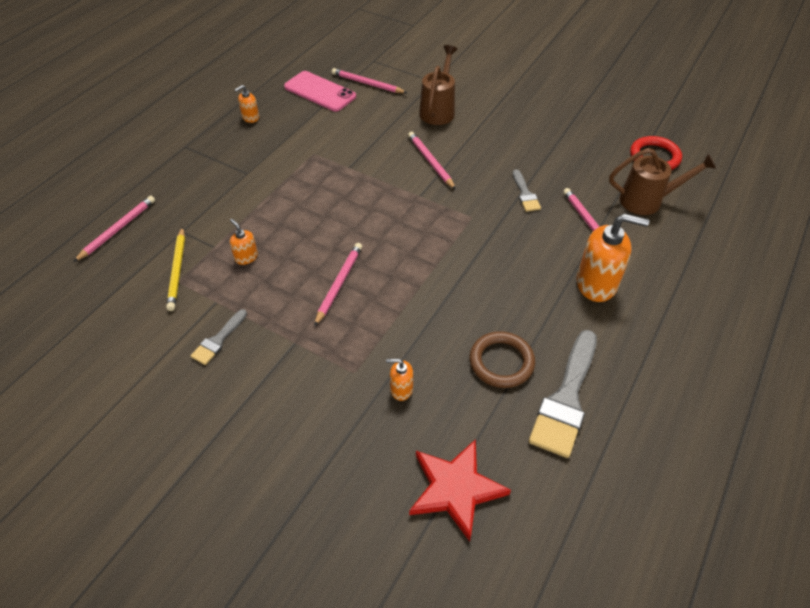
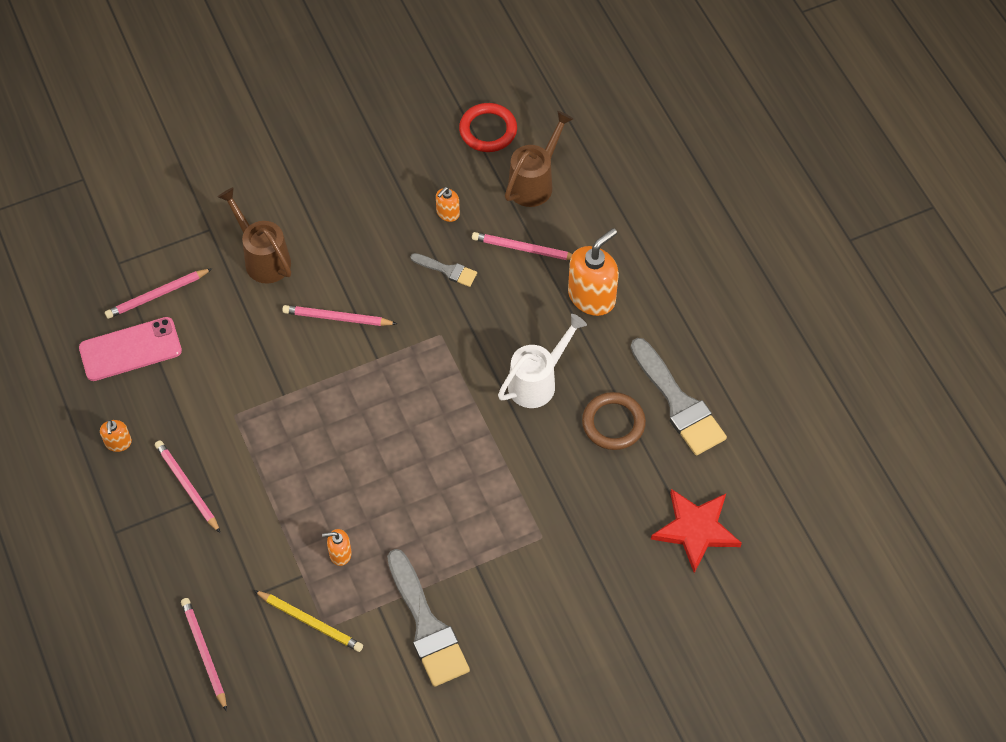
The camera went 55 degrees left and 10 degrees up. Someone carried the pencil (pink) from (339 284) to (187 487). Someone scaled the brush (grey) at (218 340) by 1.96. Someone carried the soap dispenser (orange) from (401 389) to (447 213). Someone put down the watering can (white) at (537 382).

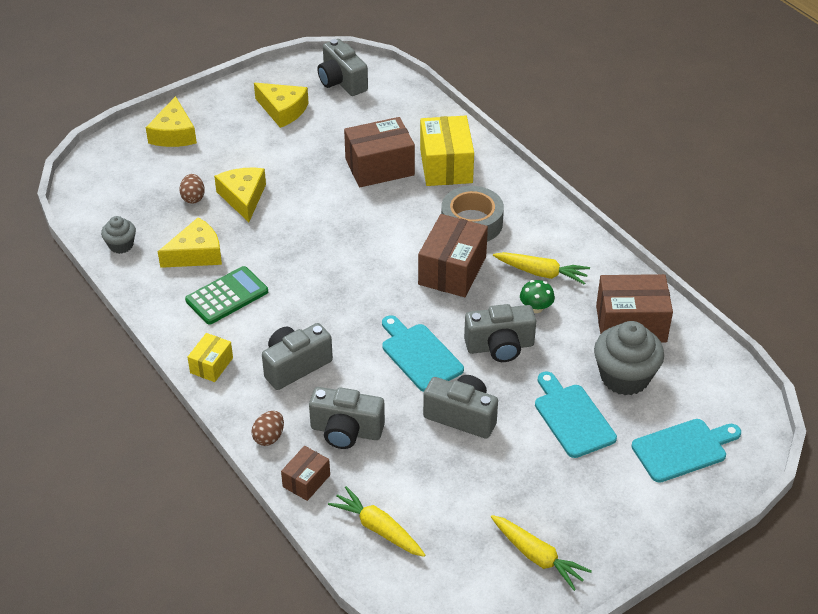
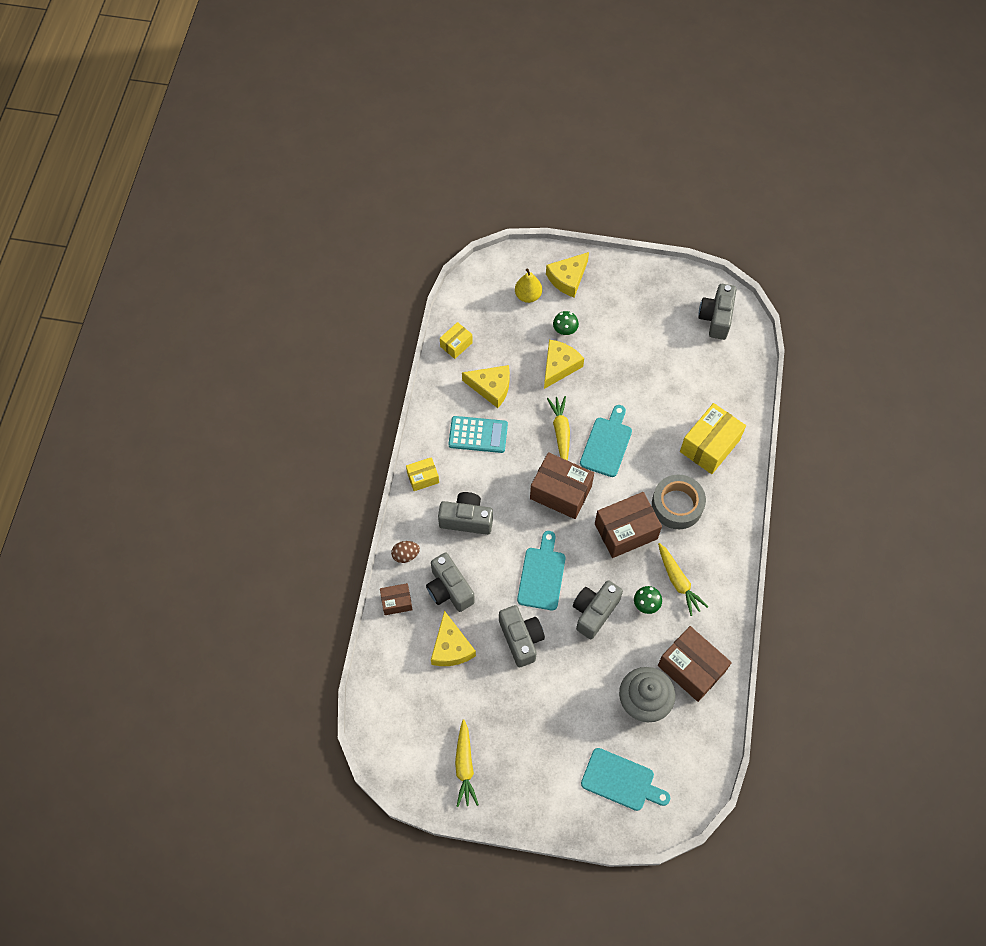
The camera went 45 degrees right and 20 degrees up. Someone carried the cheese (yellow) from (283 110) to (451 647). Someone swapped the cupcake (grey) at (121 245) for the box (yellow) at (456 344). Someone repainted the calculator (green) at (227 296), which became the calculator (turquoise) at (478 435). Someone put down the pear (yellow) at (528 295). Someone carried the box (brown) from (379 167) to (560 492). Someone carried the carrot (yellow) from (378 528) to (560 431). Someone put down the mushroom (green) at (565 330). Someone rotated the camera (grey) at (500 346) by 90 degrees clockwise. Someone carried the cutting board (turquoise) from (572 418) to (607 444). Someone took away the egg (brown) at (193 198).

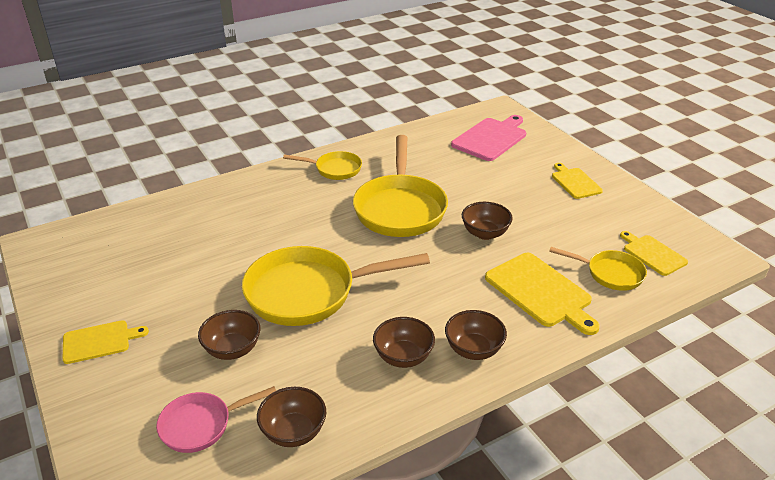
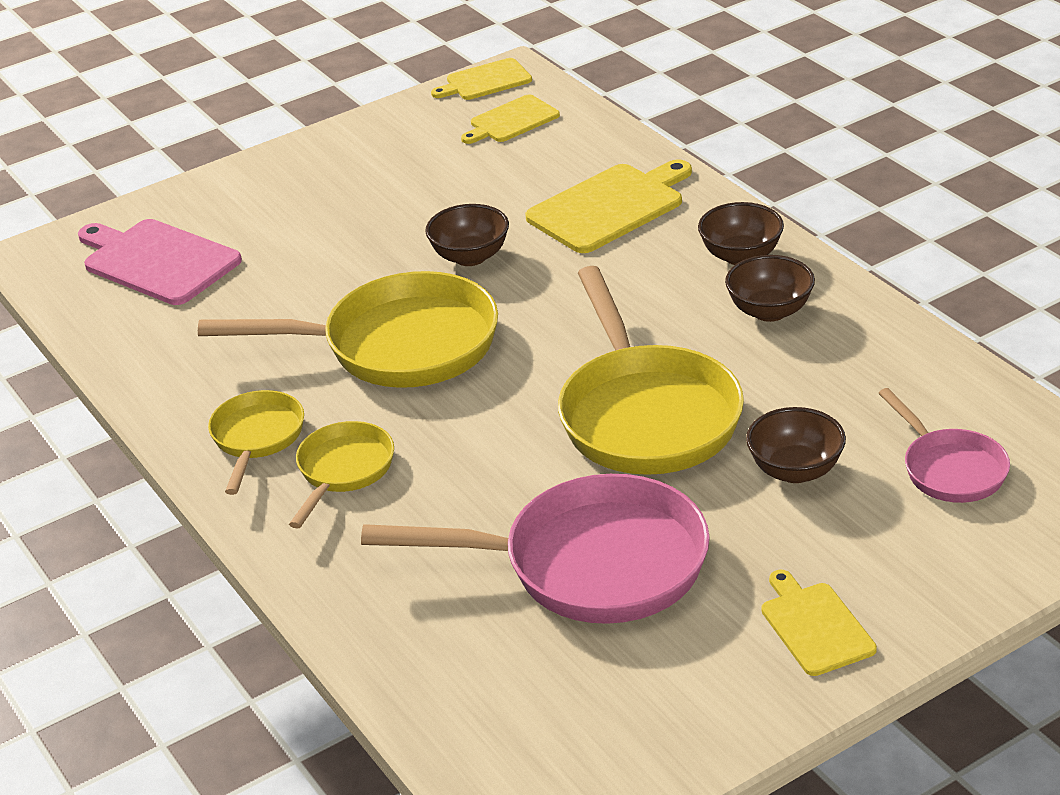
The camera went 90 degrees left and 0 degrees up. Someone carried the pan (yellow) from (610 273) to (343 471). Someone put down the pan (pink) at (590 565). Someone carried the cutting board (yellow) from (575 182) to (485 81). Someone took away the bowl (brown) at (294 432).

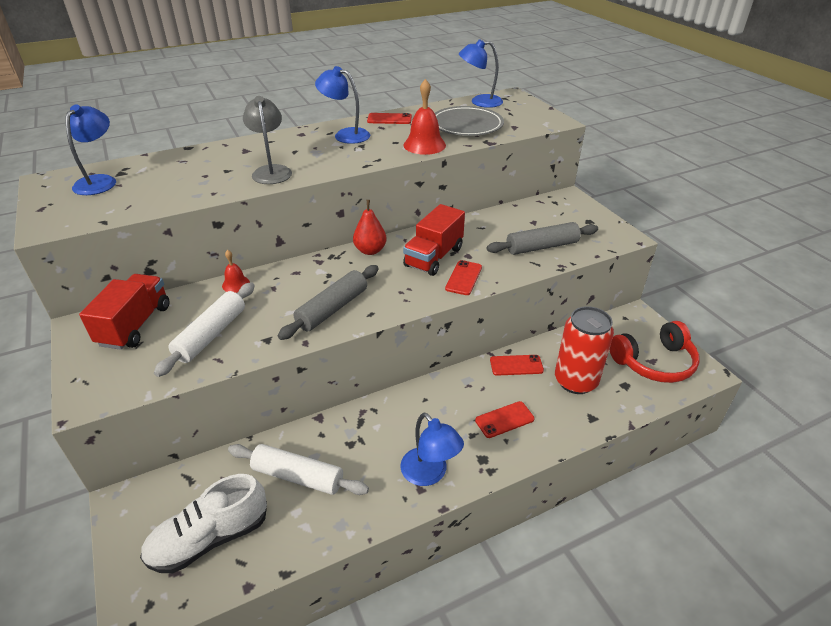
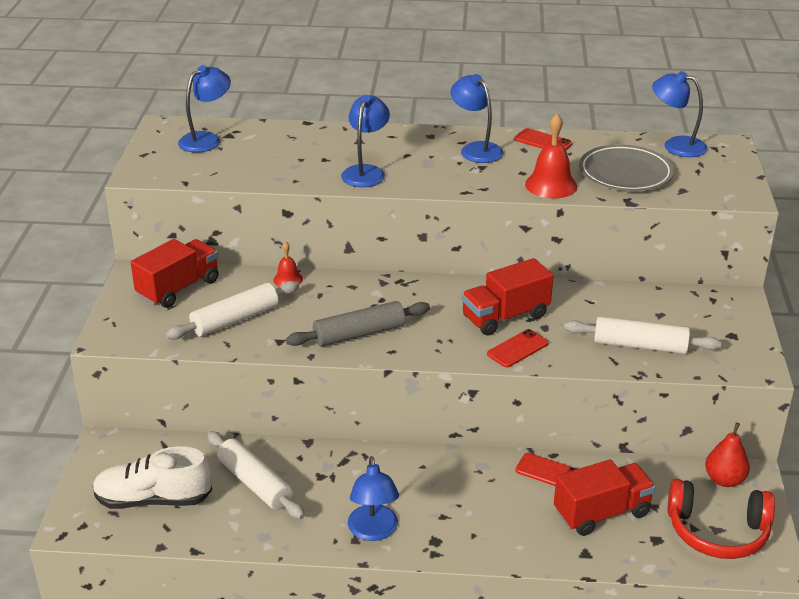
The camera went 30 degrees right and 5 degrees down. Someone repainted the lamp (grey) at (271 171), which became the lamp (blue) at (366 172). Someone swapped the can (red) at (575 381) for the truck (red) at (601 513). Someone repainted the rolling pin (grey) at (542 247), which became the rolling pin (white) at (640 345). Someone carried the pear (red) from (370 250) to (724 480). Someone took away the phone (red) at (504 419).

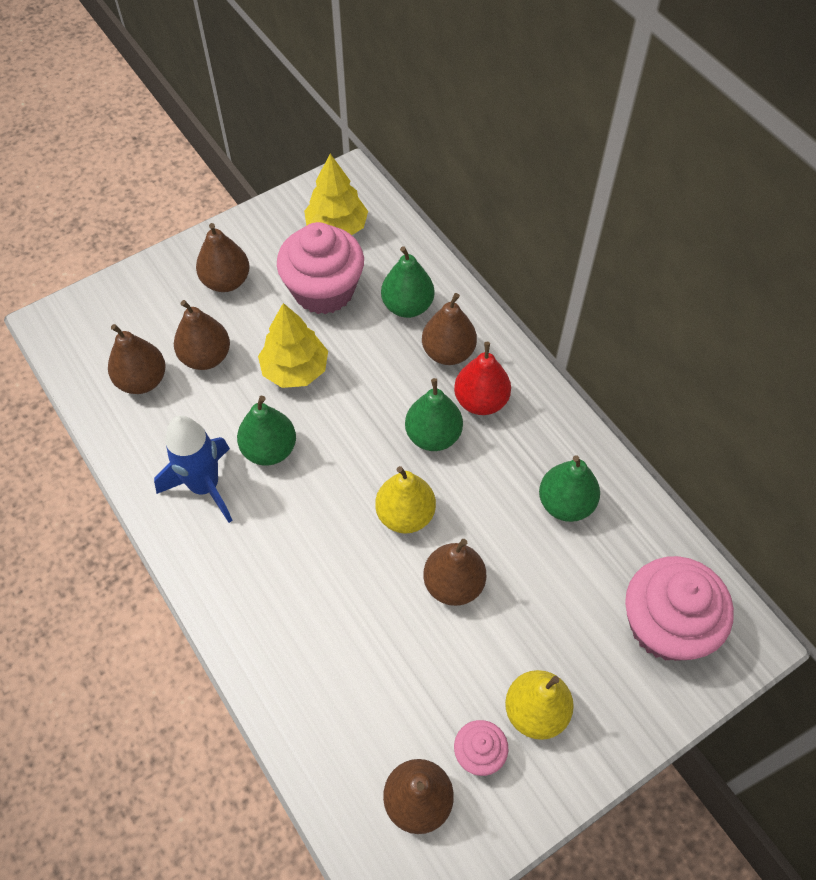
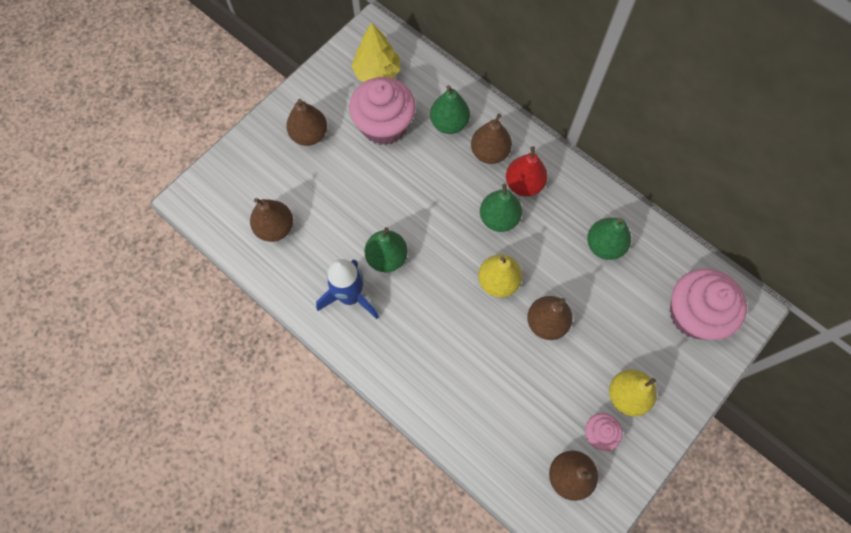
The camera went 15 degrees left and 10 degrees up. Someone took away the pear (brown) at (206 357). Someone took away the tree (yellow) at (295 369).

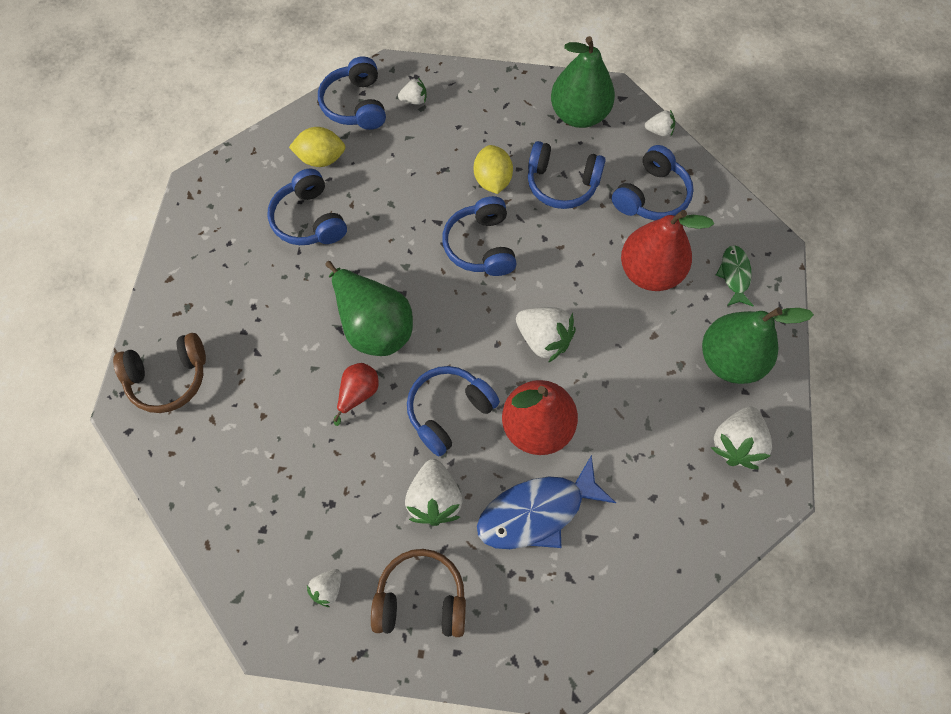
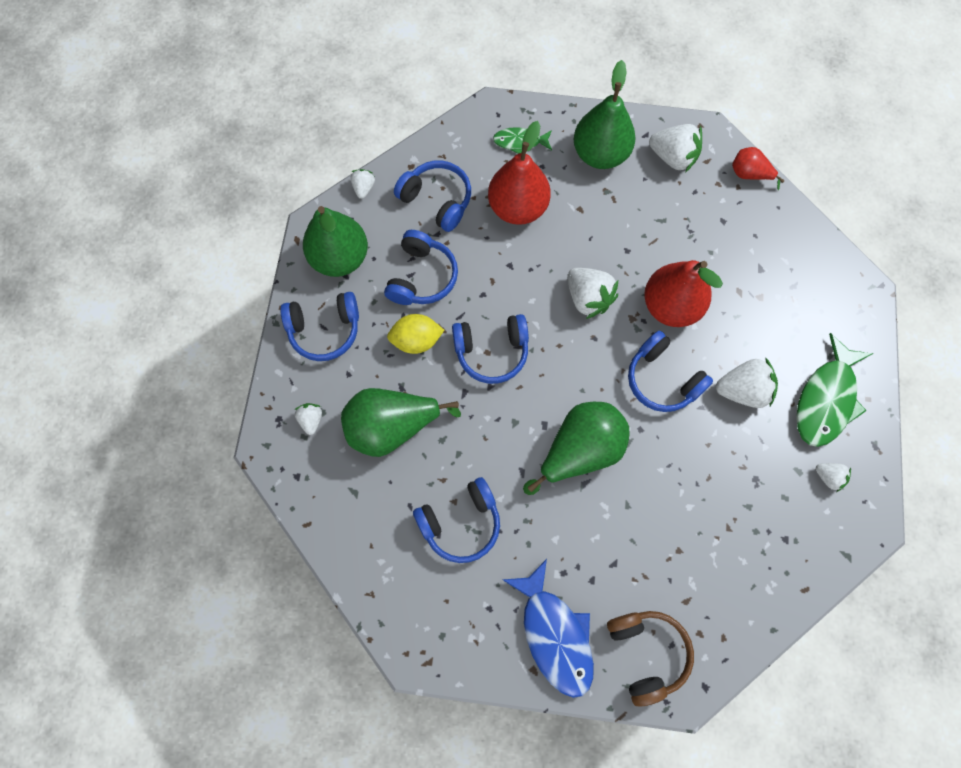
The camera went 90 degrees left and 5 degrees up. Someone carried the headphones (blue) from (356 105) to (325 330). Someone put down the pear (green) at (392 426). Someone carried the fish (blue) from (537 512) to (554 634). Someone rotated the strawberry (white) at (543 339) by 105 degrees clockwise. Someone carried the pear (red) from (358 393) to (749 174). Someone swapped the headphones (brown) at (421 598) for the fish (green) at (826 399). Someone took away the lemon (yellow) at (321 159).

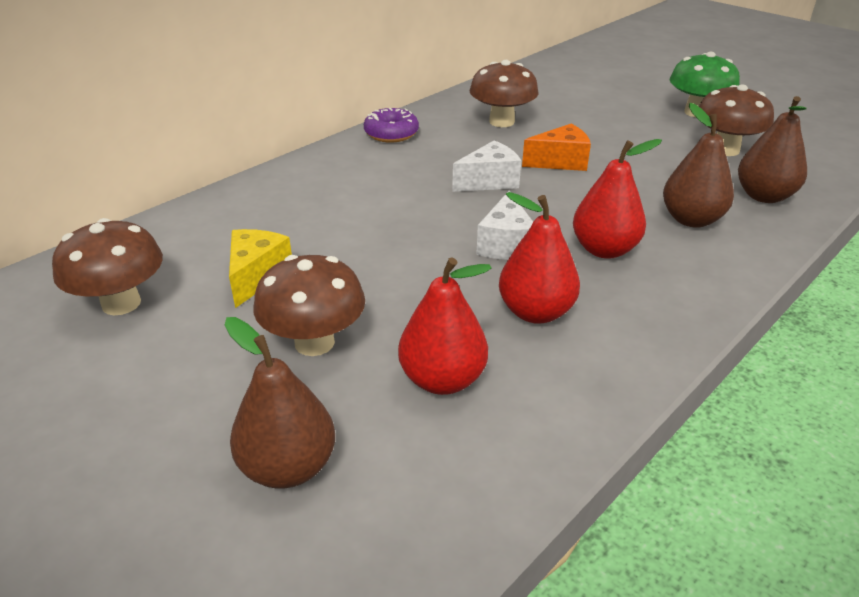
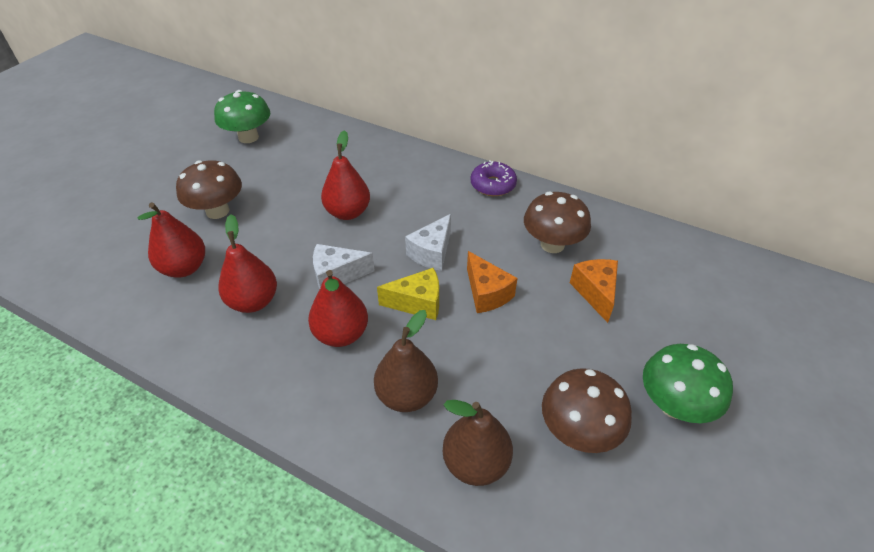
The camera went 75 degrees right and 10 degrees up. Someone repainted the mushroom (brown) at (121 303), which became the mushroom (green) at (248 137). Someone put down the pear (red) at (348 212). Someone carried the cheese (yellow) from (256 276) to (418 303). Someone rotated the cheese (white) at (489 181) by 75 degrees clockwise. Someone put down the cheese (orange) at (595 293). Someone took away the pear (brown) at (288 467).

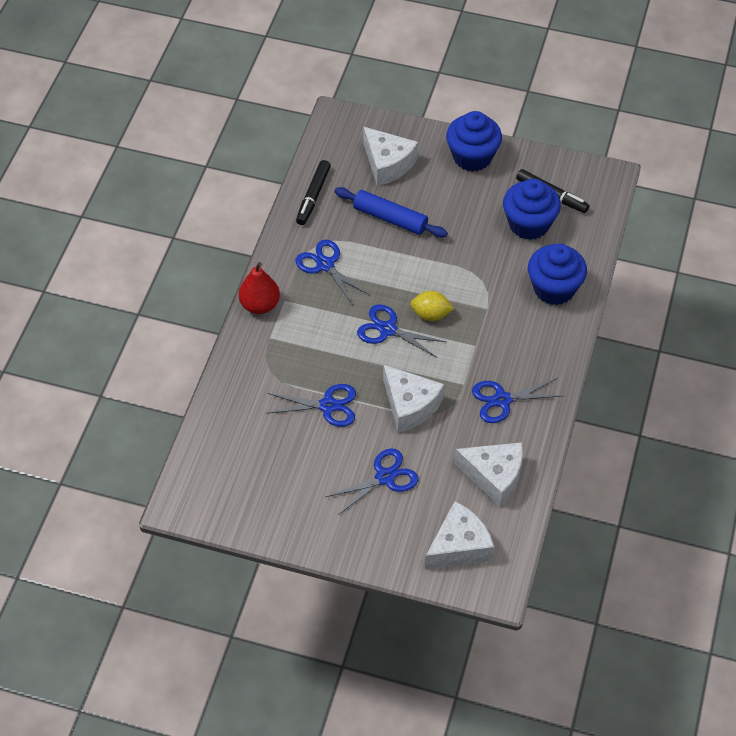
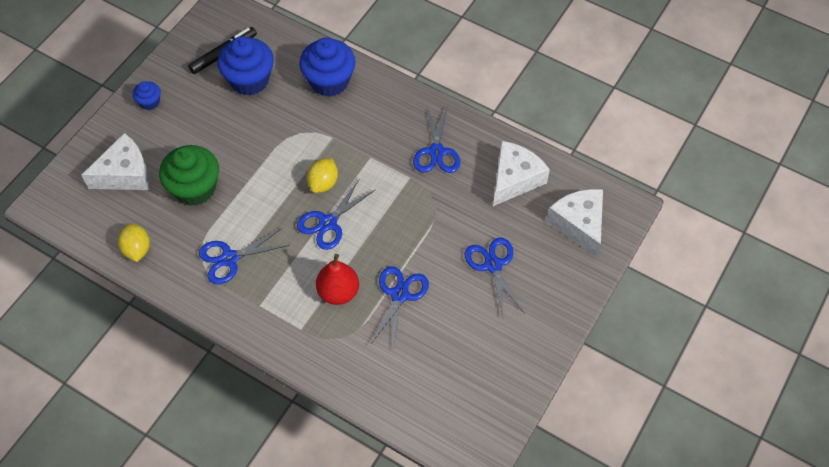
The camera went 75 degrees left and 5 degrees up. Someone swapped the marker (black) at (313 196) for the lemon (yellow) at (137 249). Someone scaled the cupcake (blue) at (472 157) by 0.50. Someone swapped the rolling pin (blue) at (390 218) for the cupcake (green) at (195 188). Someone carried the pear (red) from (260 305) to (338 292). Someone took away the cheese (white) at (410 405).

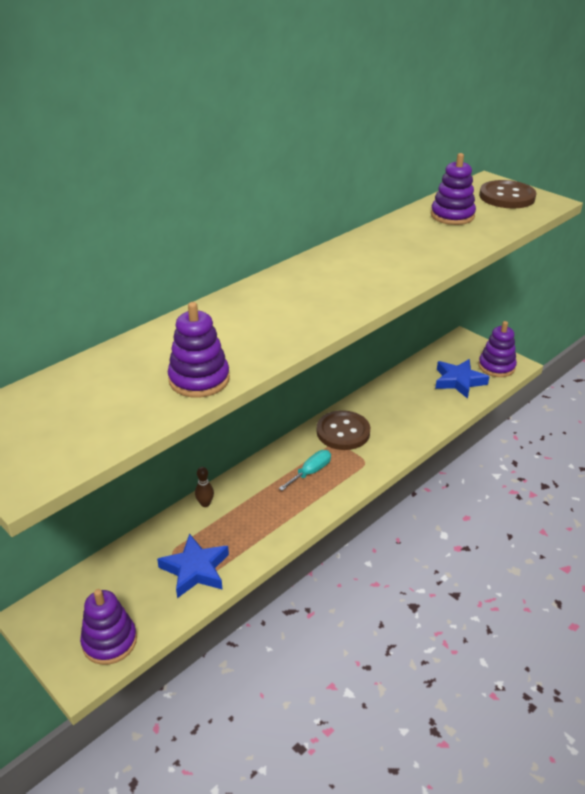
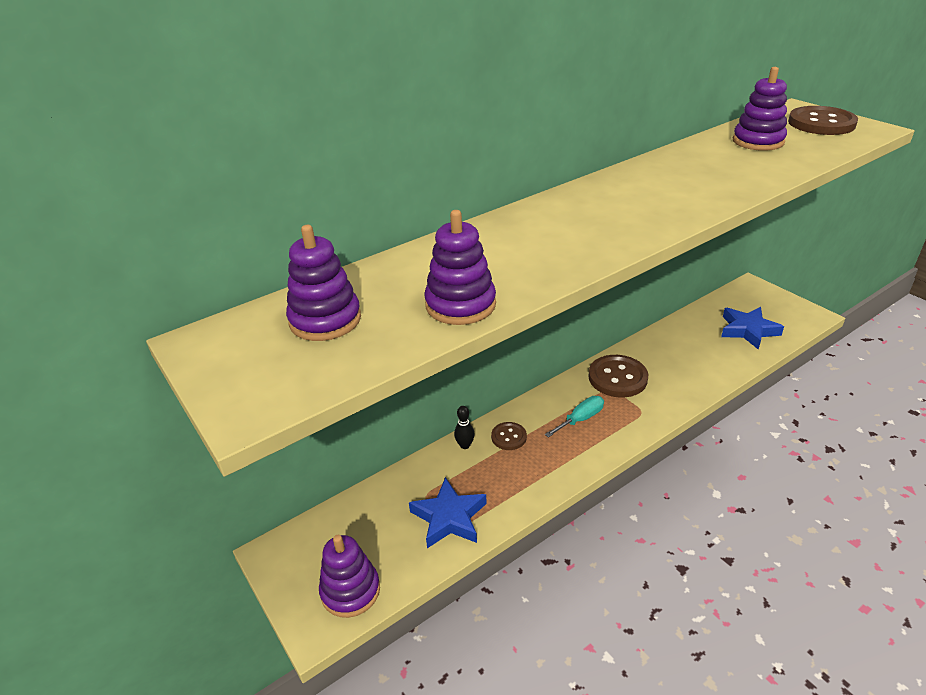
The camera went 10 degrees right and 0 degrees up. Someone carried the stacking toy (purple) from (496 367) to (325 320). Someone repainted the bowling pin (brown) at (205 503), which became the bowling pin (black) at (465 445). Someone put down the button (brown) at (508 437).

